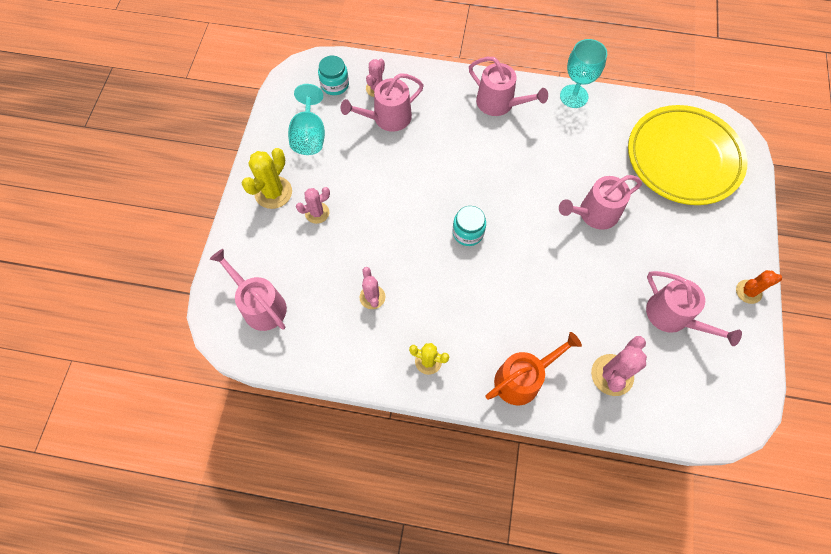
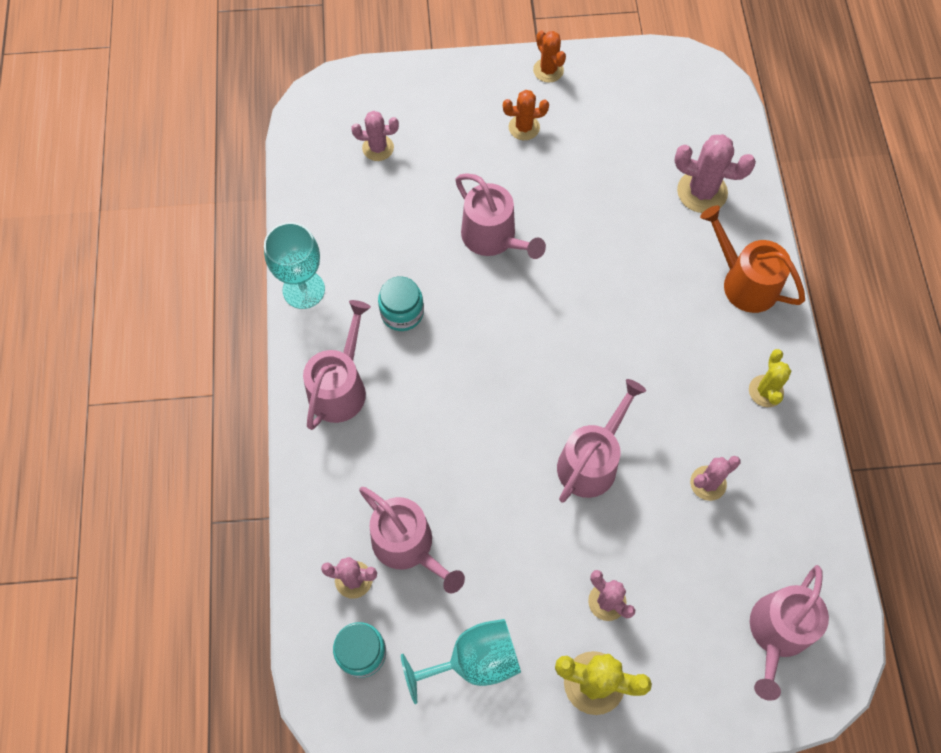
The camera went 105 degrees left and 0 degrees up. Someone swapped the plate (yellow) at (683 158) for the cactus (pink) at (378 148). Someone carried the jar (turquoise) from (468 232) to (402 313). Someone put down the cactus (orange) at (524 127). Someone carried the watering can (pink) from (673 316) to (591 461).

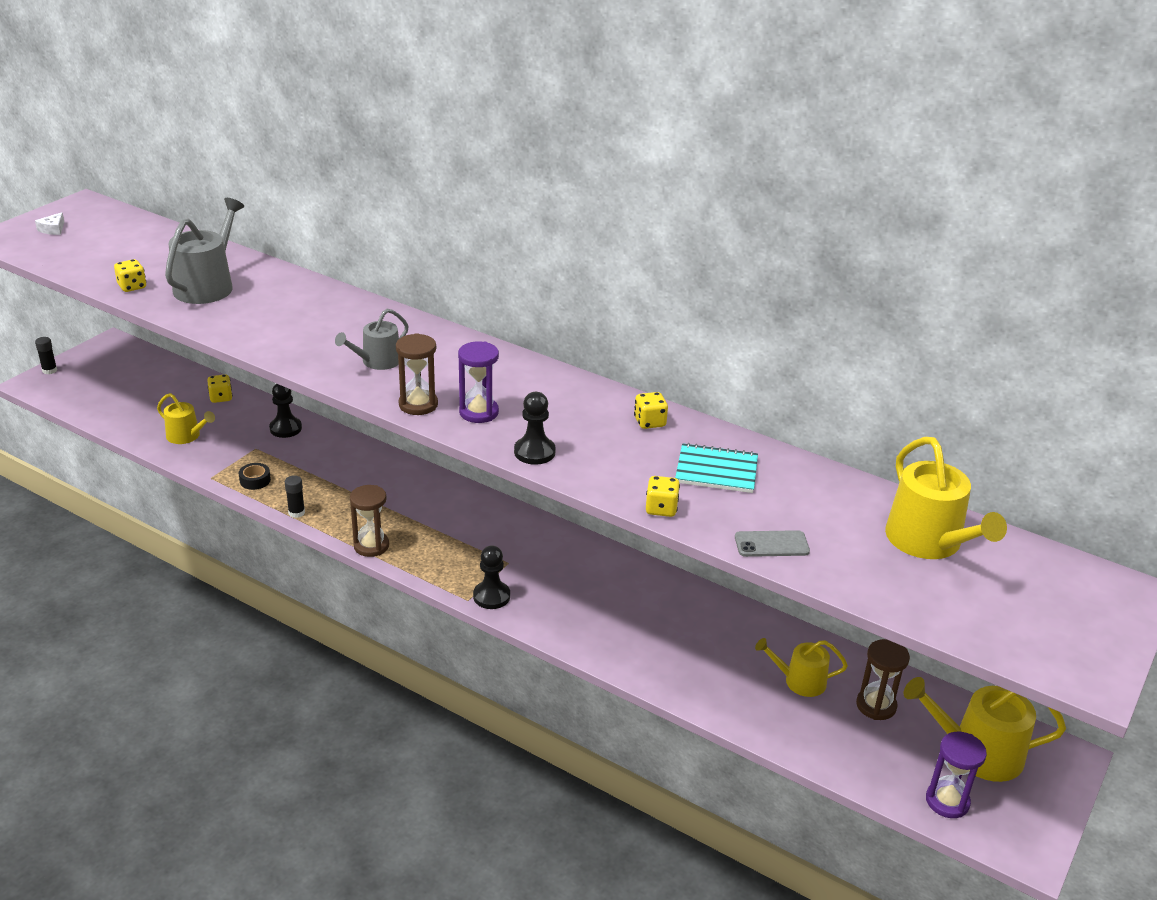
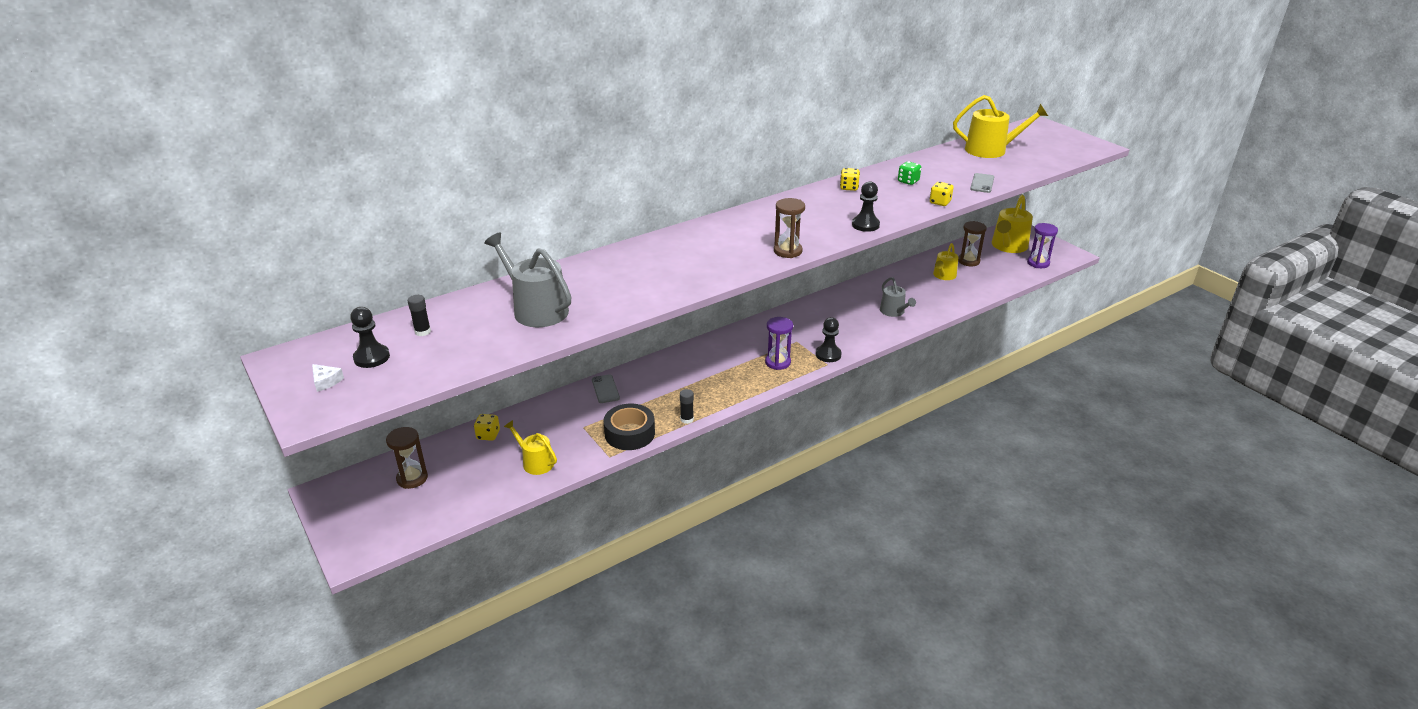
The camera went 65 degrees left and 0 degrees up. Someone carried the pawn (black) from (285 428) to (371 357). Someone carried the hourglass (brown) from (371 546) to (412 478). Someone carried the glue stick (black) from (49 370) to (422 331). Someone rotated the watering can (yellow) at (186 436) by 105 degrees counterclockwise. Someone put down the phone (grey) at (605 389). Someone scaled the tape (black) at (255 480) by 1.94. Someone carried the hourglass (purple) from (479 412) to (777 362). Someone carried the watering can (grey) from (377 361) to (894 312). Someone swapped the notebook (turquoise) at (716 470) for the dice (green) at (908 181). Someone took away the dice (yellow) at (132 287).

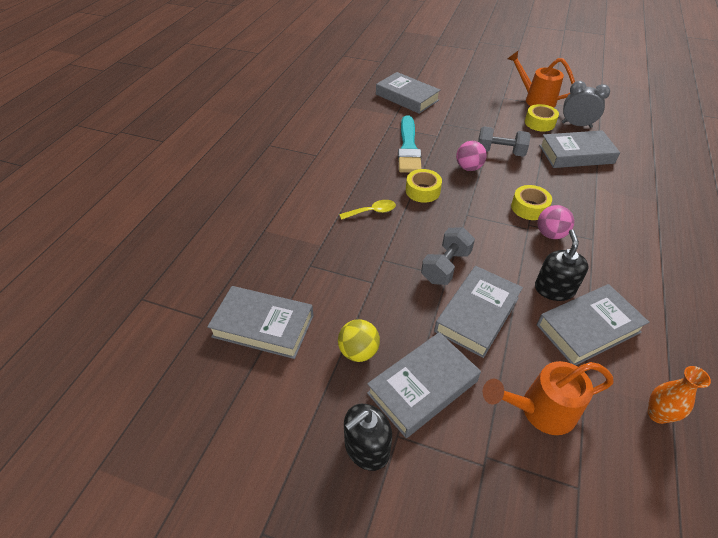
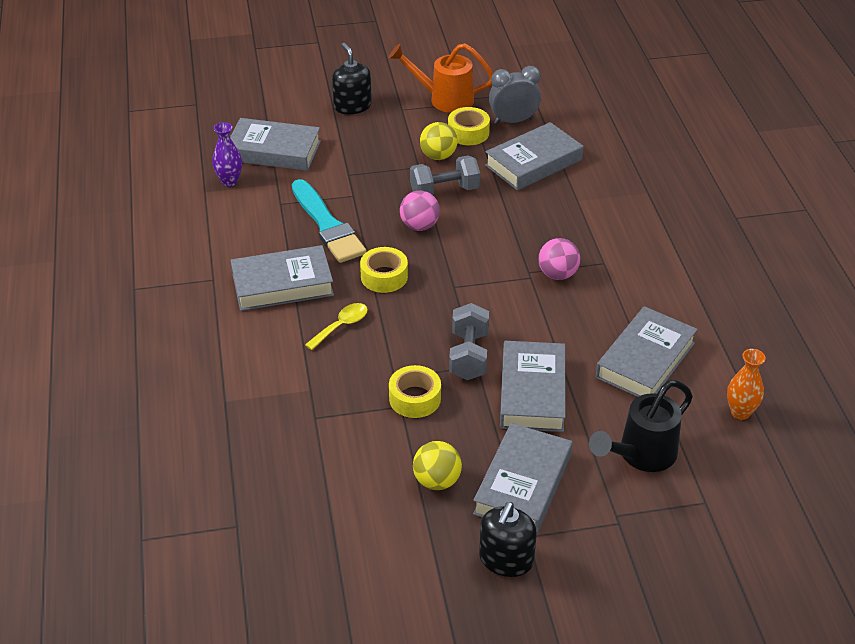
The camera went 30 degrees left and 5 degrees down. Someone put down the vase (purple) at (229 181). Someone carried the book (grey) from (263 326) to (282 284). Someone carried the soap dispenser (black) from (554 289) to (352 106). Someone carried the tape (yellow) from (529 208) to (415 398). Someone put down the ball (yellow) at (438 156). Someone repainted the watering can (orange) at (539 411), which became the watering can (black) at (640 455).

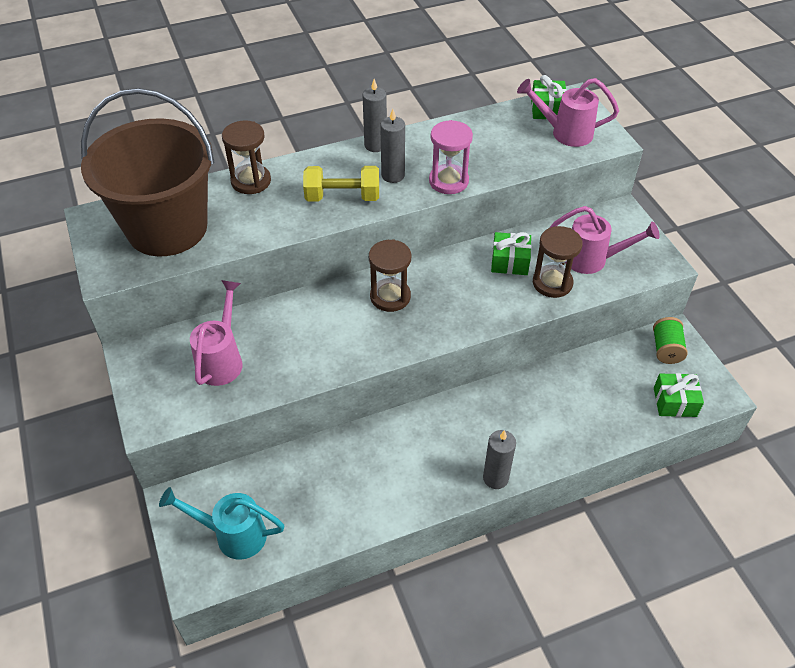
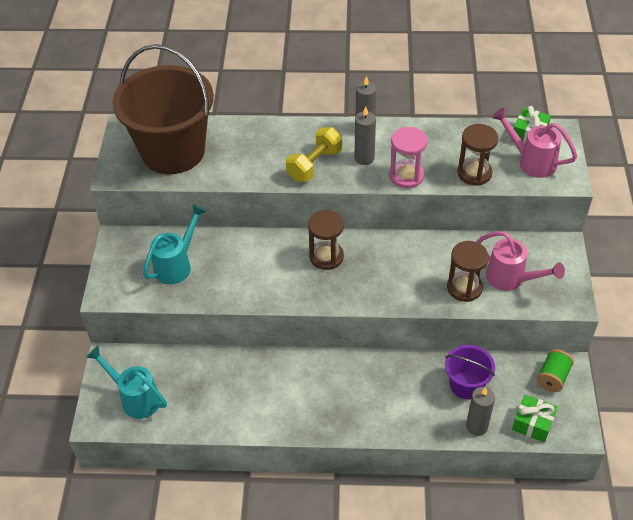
The camera went 25 degrees right and 0 degrees up. Someone repainted the watering can (pink) at (222 359), which became the watering can (turquoise) at (177 264). Someone rotated the dumbbell (yellow) at (342 197) by 75 degrees counterclockwise. Someone put down the bucket (purple) at (466 385). Someone carried the hourglass (brown) from (251 181) to (474 173). Someone carried the candle (grey) from (495 478) to (476 426). Someone took away the gift (green) at (509 262).

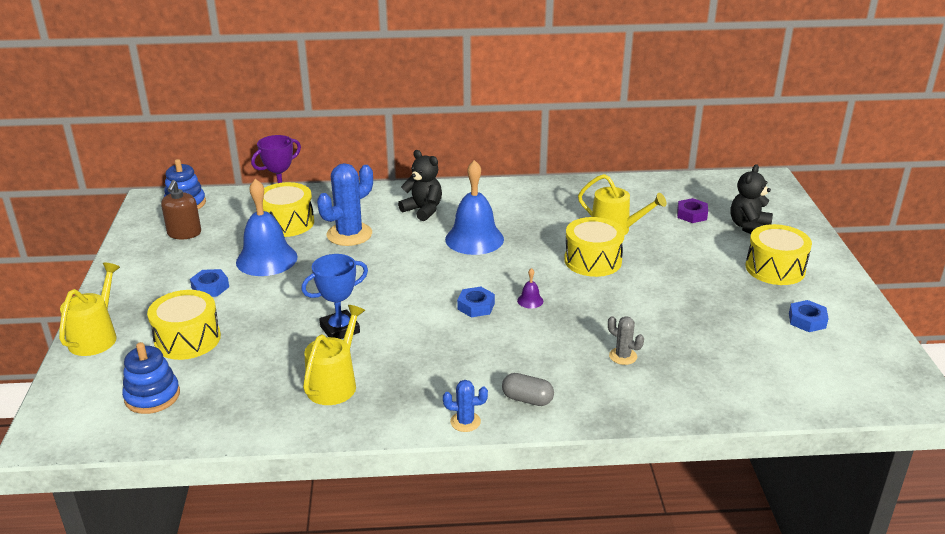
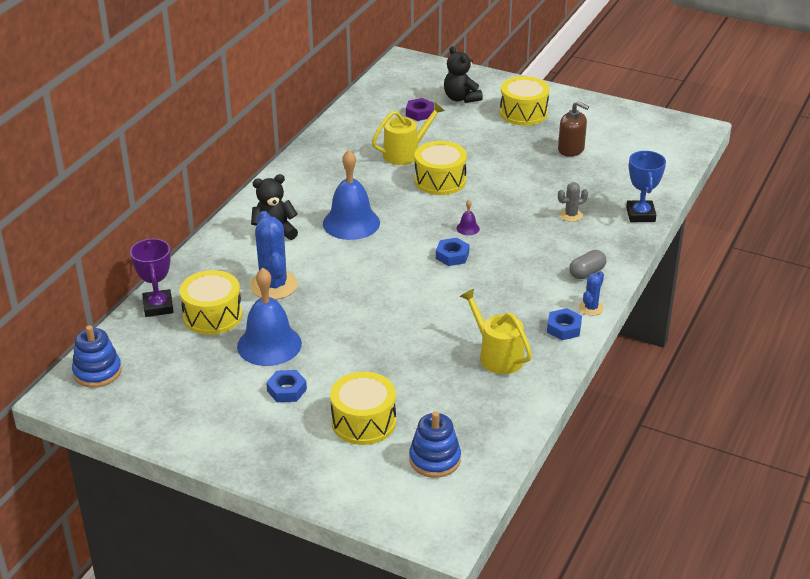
The camera went 60 degrees left and 5 degrees up. Someone carried the nut (blue) from (807 320) to (564 328). Someone carried the soap dispenser (brown) from (184 233) to (571 149). Someone carried the trophy (blue) from (340 329) to (640 215). Someone took away the watering can (yellow) at (96 337).

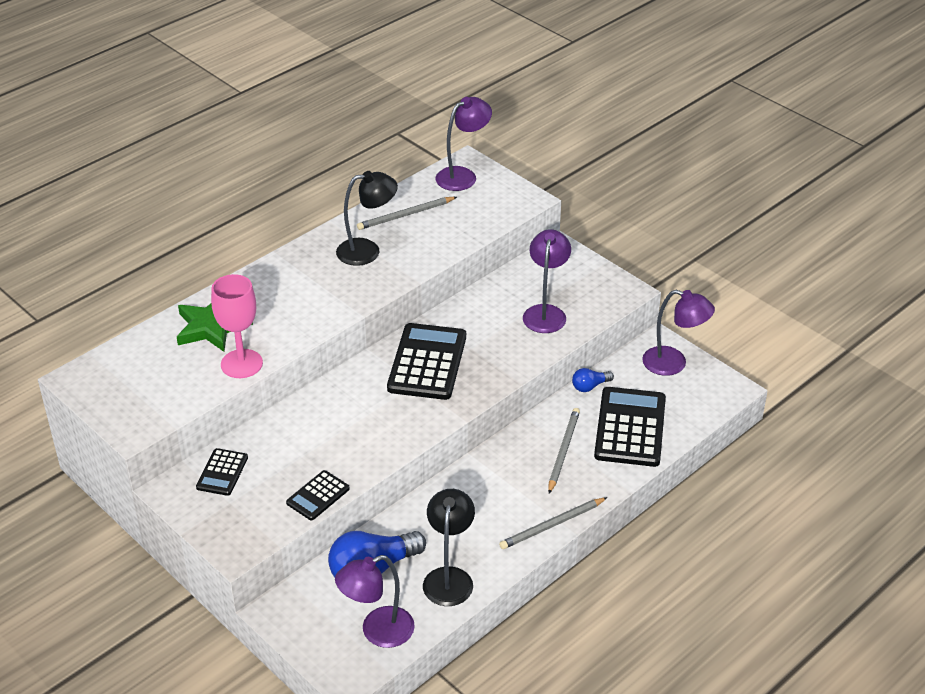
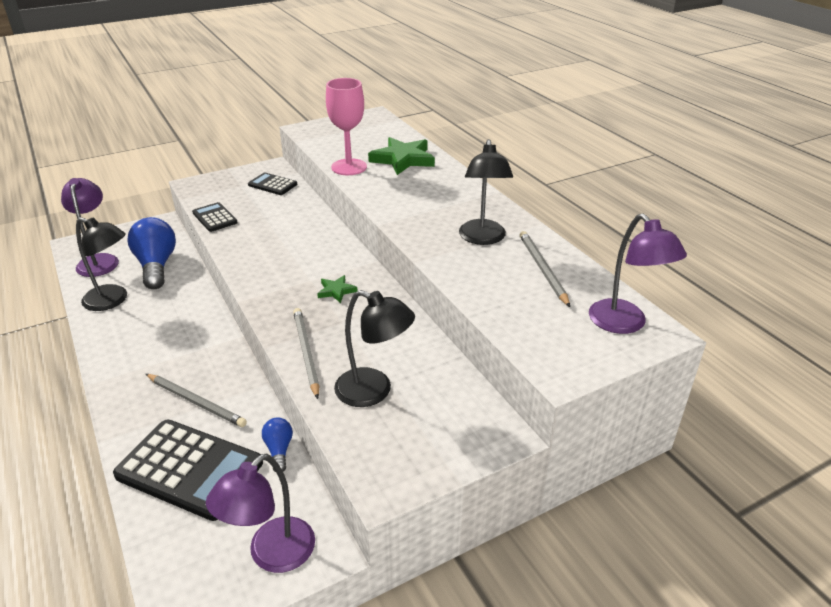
The camera went 105 degrees right and 5 degrees down. Someone carried the pencil (grey) from (552 525) to (306 352). Someone swapped the calculator (black) at (427 362) for the star (green) at (336 291). Someone repainted the lamp (purple) at (545 312), which became the lamp (black) at (374 391).

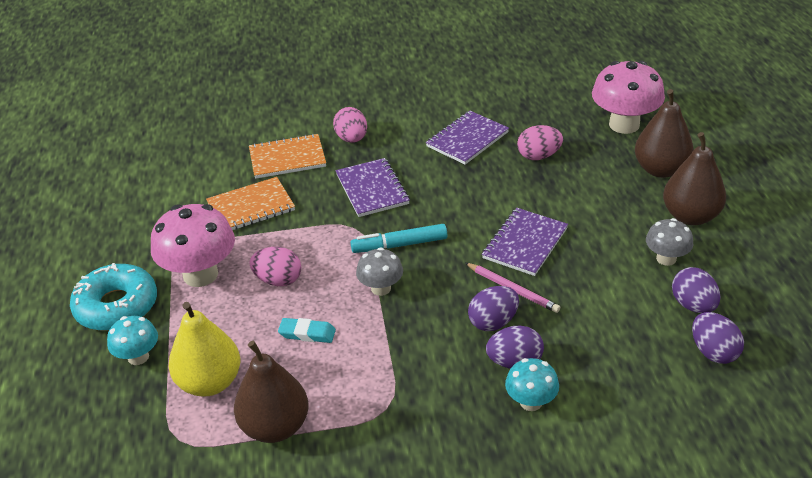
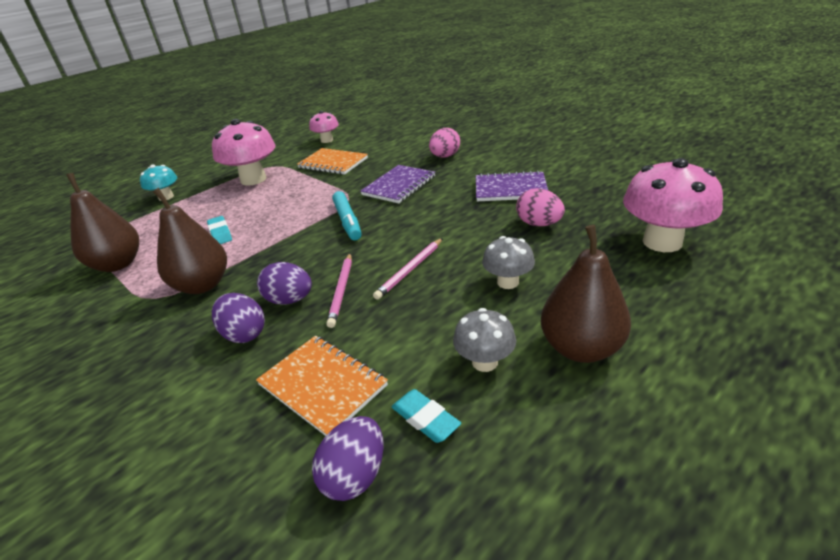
The camera went 55 degrees right and 5 degrees down. Someone carried the pear (brown) from (660 169) to (203 285). Someone carried the notebook (orange) from (287 158) to (322 385). Someone put down the mushroom (pink) at (327 140). Someone rotated the marker (turquoise) at (399 245) by 150 degrees counterclockwise. Someone swapped the notebook (purple) at (525 243) for the pencil (pink) at (410 270). Someone swapped the egg (purple) at (693 305) for the eraser (turquoise) at (425 419). Someone carried the mushroom (grey) from (381 288) to (508 282). Someone took away the donut (turquoise) at (117 306). Someone took away the pear (yellow) at (210 382). Someone took away the egg (pink) at (278 280). Someone took away the mushroom (turquoise) at (531 402).

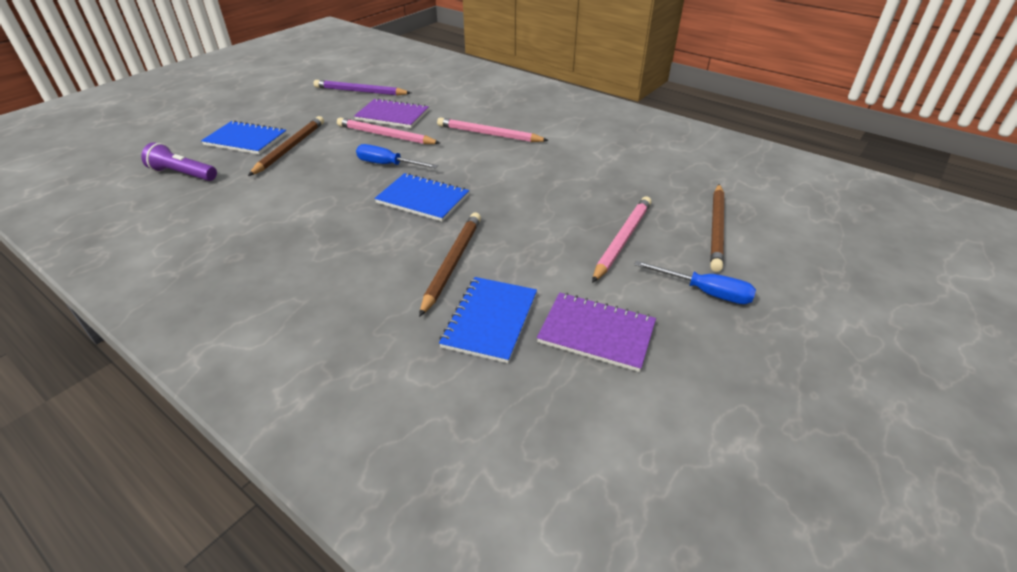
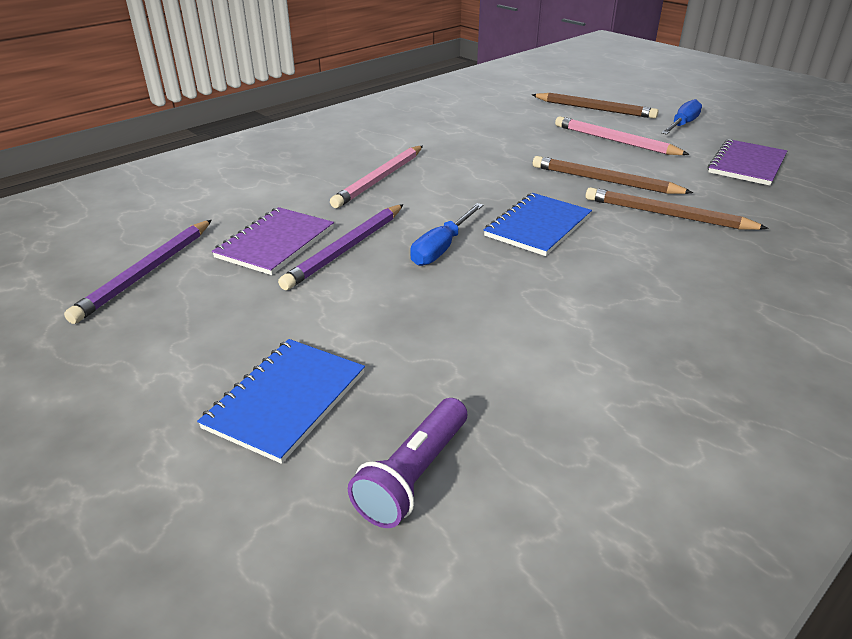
The camera went 80 degrees left and 5 degrees down. Someone repainted the pencil (pink) at (385 135), which became the pencil (purple) at (346 249). Someone carried the pencil (brown) from (290 148) to (604 181). Someone took away the notebook (blue) at (490 320).

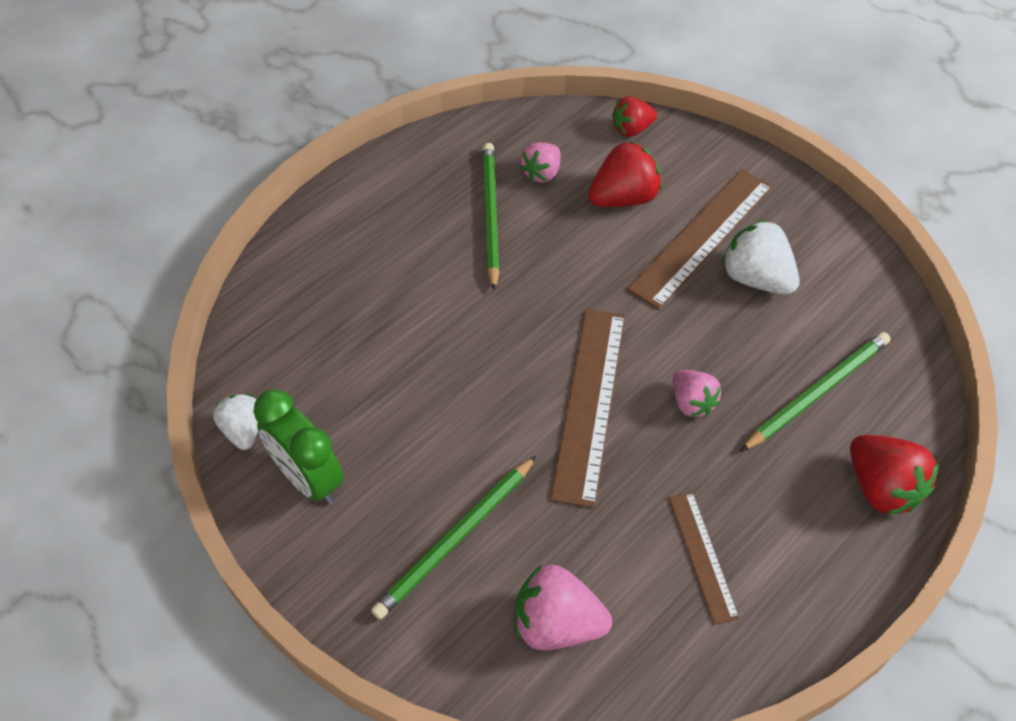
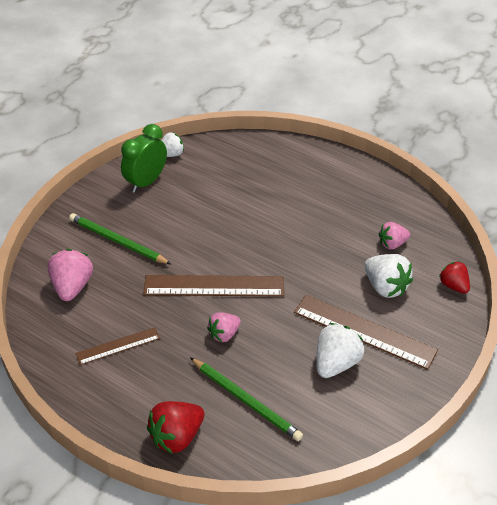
The camera went 80 degrees right and 10 degrees down. Someone repainted the strawberry (red) at (623 198), which became the strawberry (white) at (385 287). Someone rotated the strawberry (pink) at (542 173) by 45 degrees counterclockwise. Someone took away the pencil (green) at (490 215).

